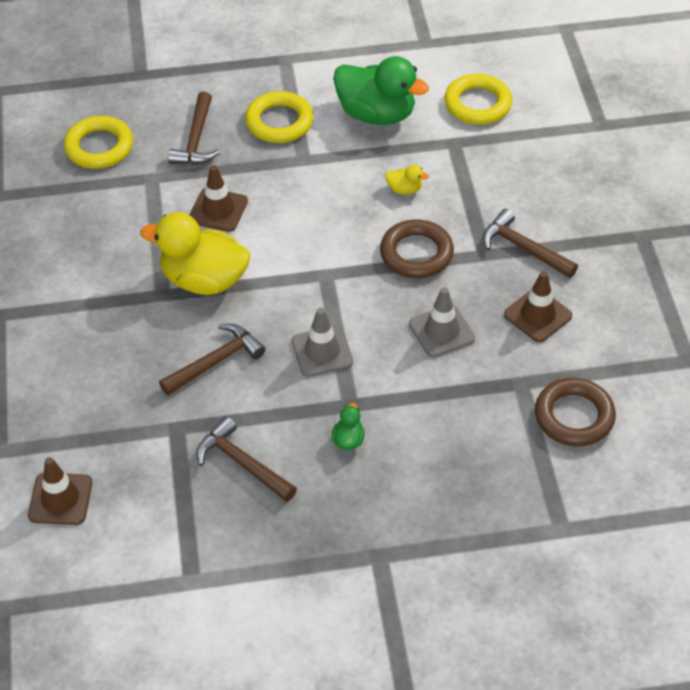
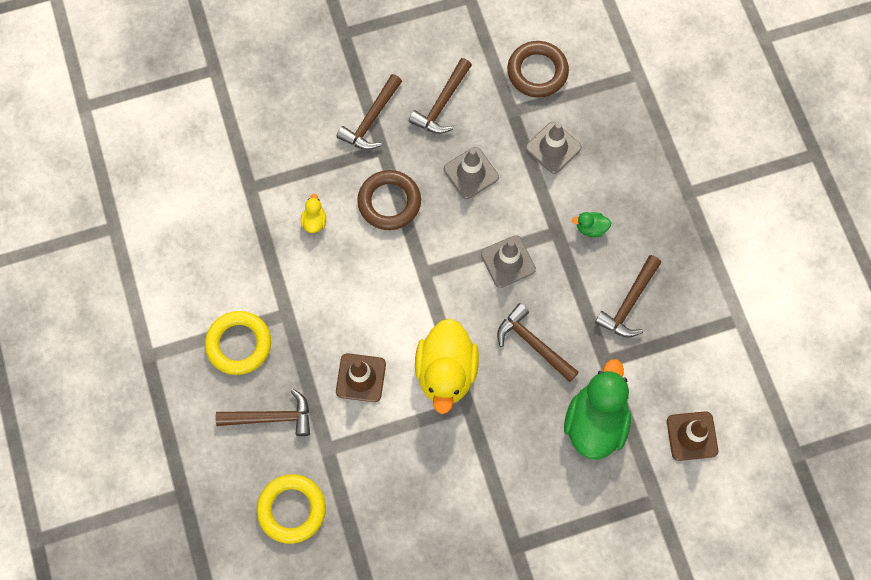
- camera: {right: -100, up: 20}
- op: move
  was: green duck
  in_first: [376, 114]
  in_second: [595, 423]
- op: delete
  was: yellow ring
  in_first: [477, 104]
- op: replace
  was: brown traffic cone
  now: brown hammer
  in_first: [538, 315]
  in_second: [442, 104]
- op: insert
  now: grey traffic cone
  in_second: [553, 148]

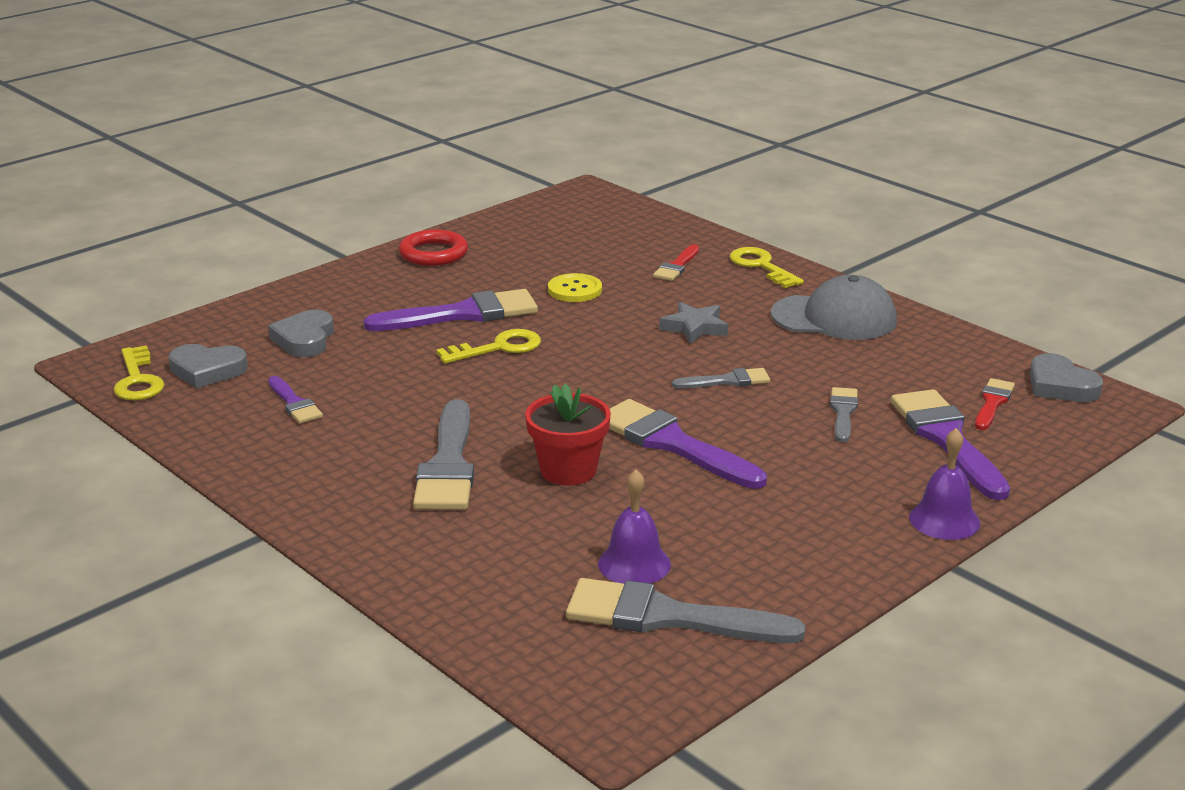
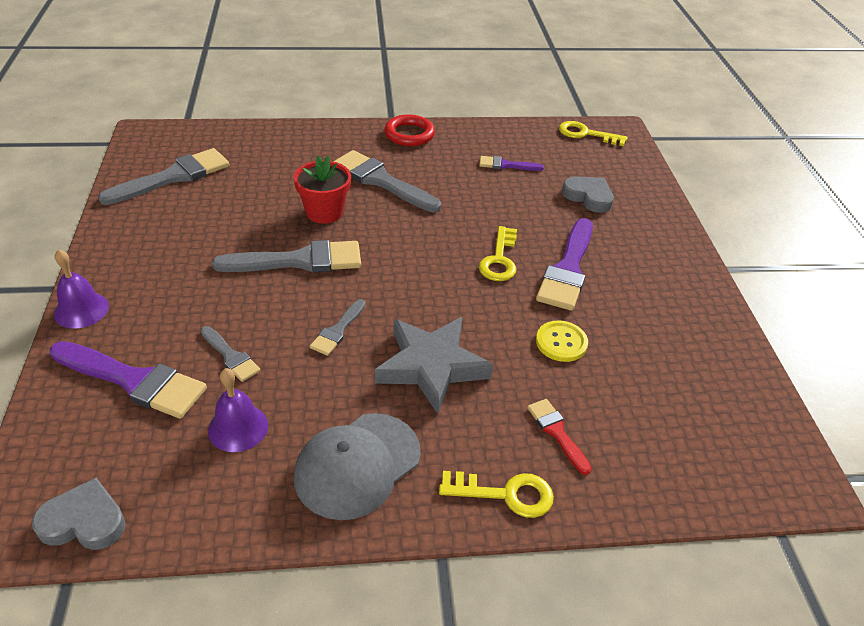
- camera: {right: 125, up: 15}
- op: move
  was: red ring
  in_first: [433, 253]
  in_second: [409, 134]
- op: resize
  was: grey star
  in_first: [694, 327]
  in_second: [431, 366]
  ratio: 1.77
- op: delete
  was: grey heart
  in_first: [207, 370]
- op: delete
  was: red brush
  in_first: [992, 403]
- op: recolor
  was: purple brush
  now: grey brush
  in_first: [672, 444]
  in_second: [299, 261]
- op: move
  was: purple bell
  in_first: [634, 564]
  in_second: [238, 427]

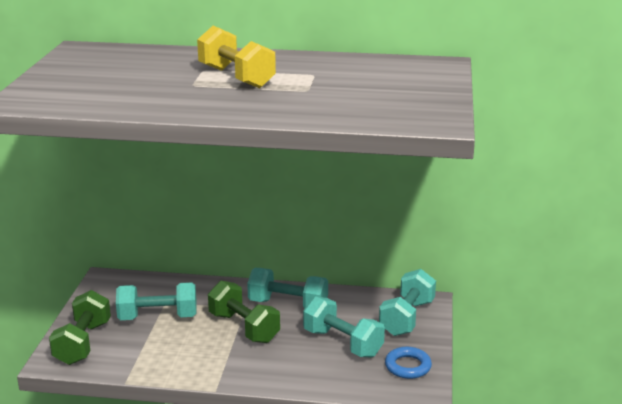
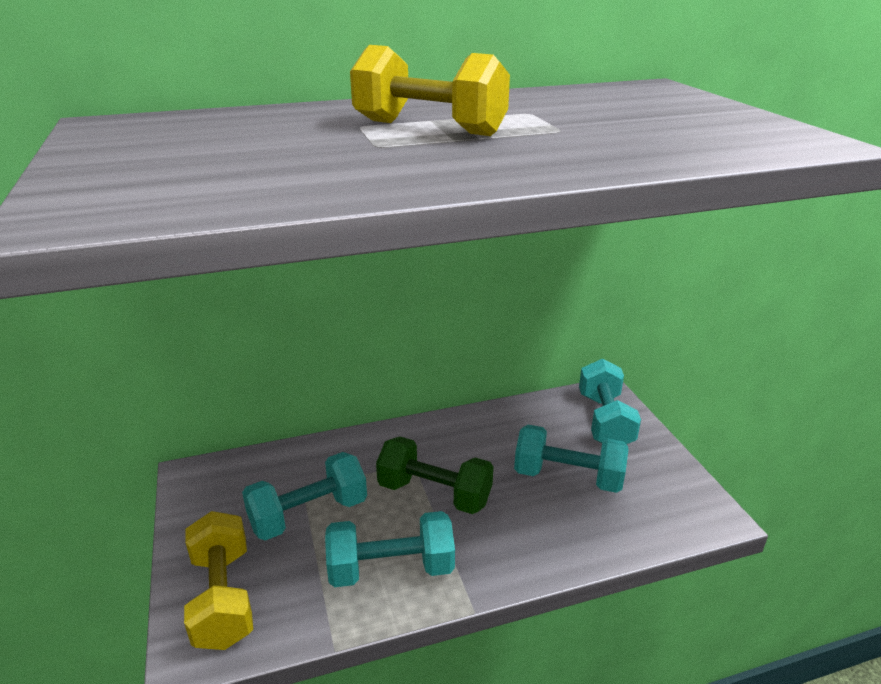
- camera: {right: -25, up: 5}
- op: move
  was: turquoise dumbbell
  in_first: [288, 305]
  in_second: [391, 569]
- op: recolor
  was: green dumbbell
  now: yellow dumbbell
  in_first: [83, 343]
  in_second: [223, 598]
- op: delete
  was: blue ring
  in_first: [408, 366]

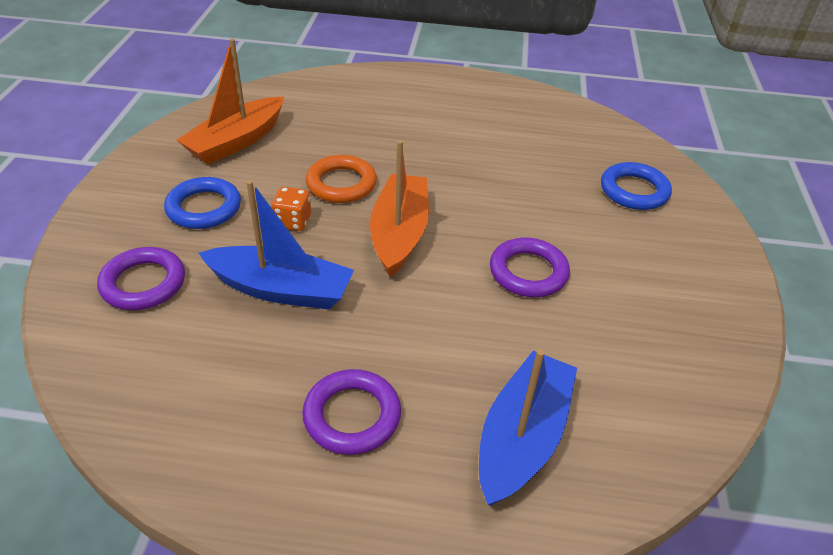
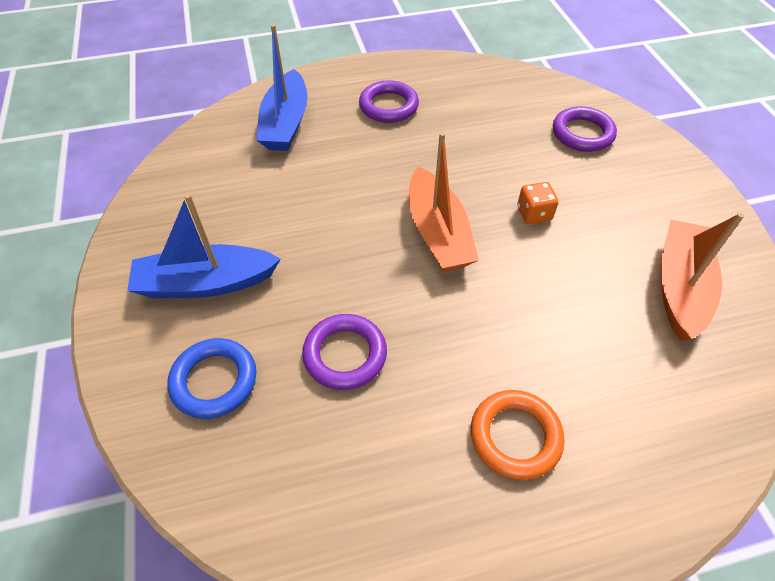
- camera: {right: 160, up: 10}
- op: move
  was: orange ring
  in_first: [341, 184]
  in_second: [515, 436]
- op: delete
  was: blue ring
  in_first: [204, 208]
- op: move
  was: blue boat
  in_first: [281, 289]
  in_second: [205, 283]
- op: move
  was: purple ring
  in_first: [528, 272]
  in_second: [345, 354]

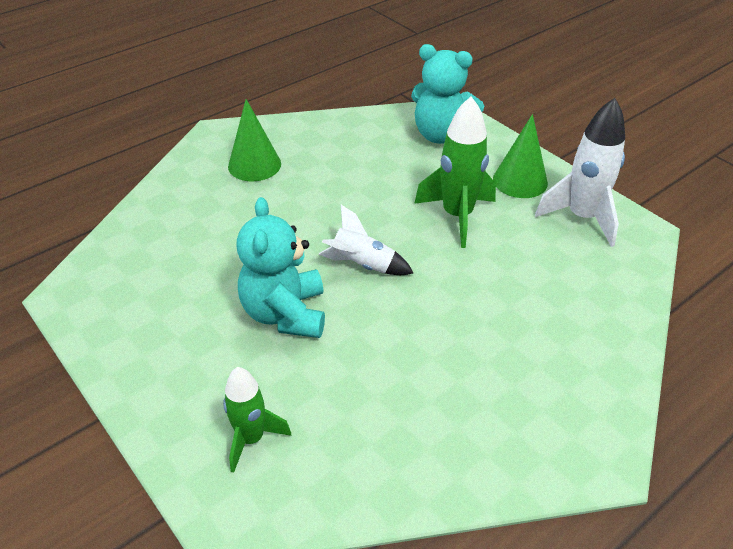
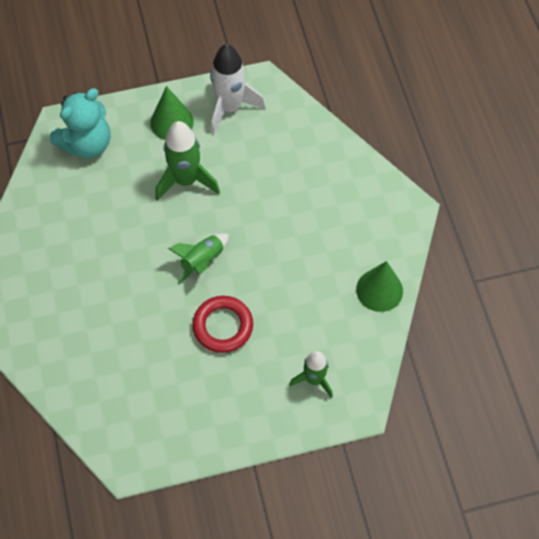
- camera: {right: -65, up: 20}
- op: move
  was: green cone
  in_first: [254, 165]
  in_second: [379, 290]
- op: replace
  was: turquoise teddy bear
  now: red ring
  in_first: [285, 314]
  in_second: [223, 326]
- op: recolor
  was: white rocket
  now: green rocket
  in_first: [362, 265]
  in_second: [202, 261]

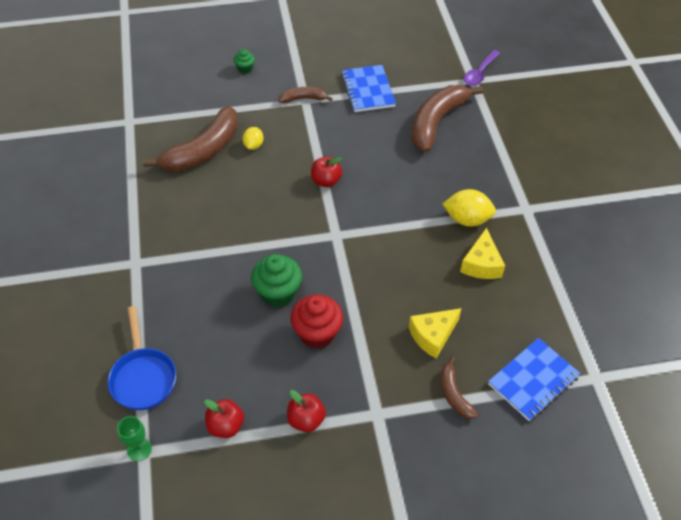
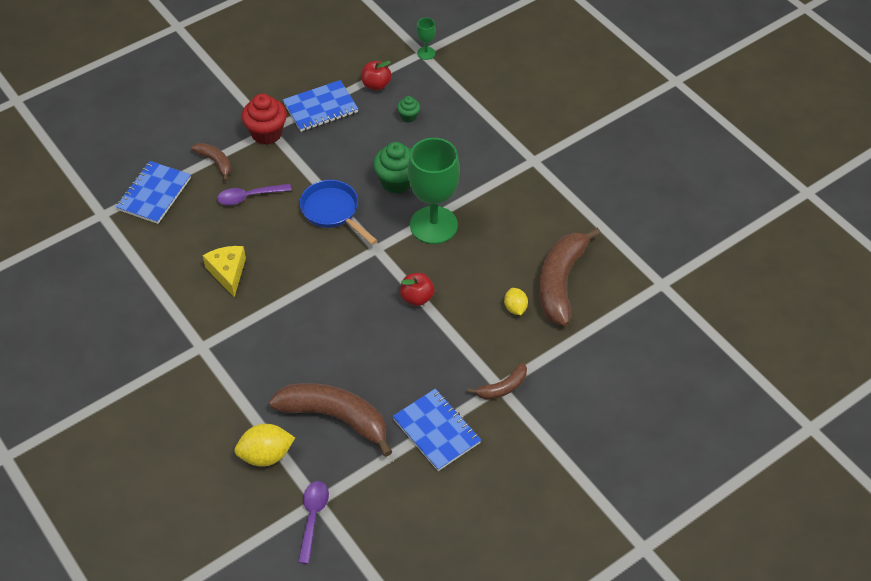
- camera: {right: 155, up: 0}
- op: move
  was: green cupcake
  in_first: [245, 69]
  in_second: [408, 116]
- op: rotate
  was: brown banana
  in_first: [437, 122]
  in_second: [335, 418]
  clockwise: -75
- op: move
  was: yellow lemon
  in_first: [467, 219]
  in_second: [266, 455]
- op: move
  was: red cupcake
  in_first: [317, 333]
  in_second: [266, 133]
- op: move
  was: blue pan
  in_first: [143, 377]
  in_second: [333, 212]
- op: replace
  was: yellow cheese
  now: purple spoon
  in_first: [433, 336]
  in_second: [249, 197]
- op: replace
  was: red apple
  now: blue notebook
  in_first: [306, 420]
  in_second: [320, 108]
- op: insert
  now: green goblet
  in_second: [433, 225]

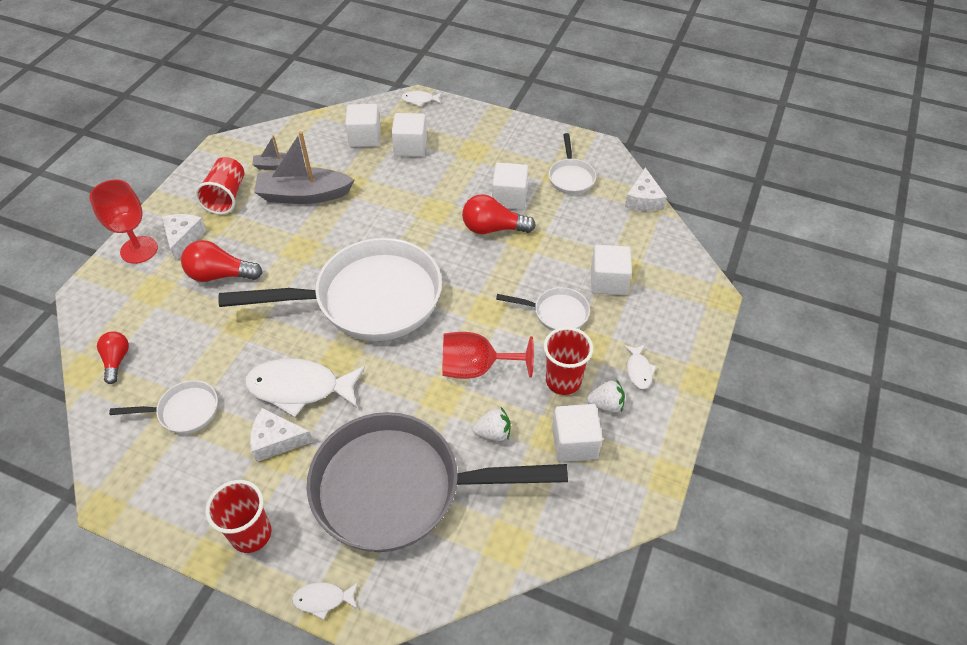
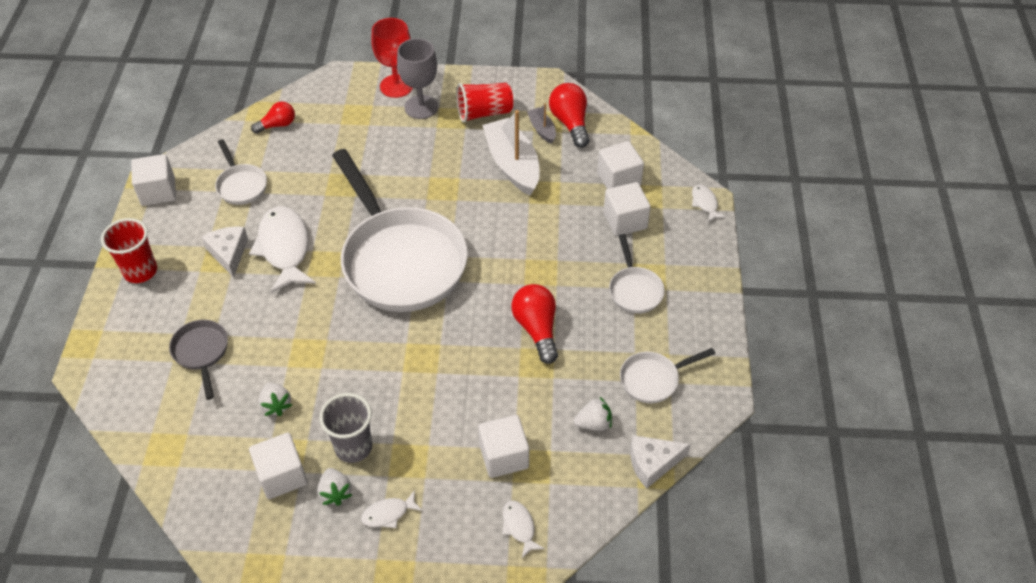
- camera: {right: 70, up: 0}
- op: recolor
  was: grey boat
  now: white boat
  in_first: [304, 195]
  in_second: [512, 164]
- op: move
  was: white cube
  in_first: [509, 198]
  in_second: [158, 191]
- op: replace
  was: white cheese
  now: grey goblet
  in_first: [183, 238]
  in_second: [421, 107]
- op: move
  was: red light bulb
  in_first: [220, 275]
  in_second: [570, 123]
- op: move
  was: white pan
  in_first: [556, 313]
  in_second: [634, 290]
- op: recolor
  was: red cup
  now: grey cup
  in_first: [563, 381]
  in_second: [353, 447]
- op: delete
  was: red goblet
  in_first: [476, 368]
- op: resize
  was: grey pan
  in_first: [399, 488]
  in_second: [201, 353]
  ratio: 0.43
- op: move
  was: white fish
  in_first: [323, 599]
  in_second: [519, 527]
- op: insert
  now: white strawberry
  in_second: [593, 423]

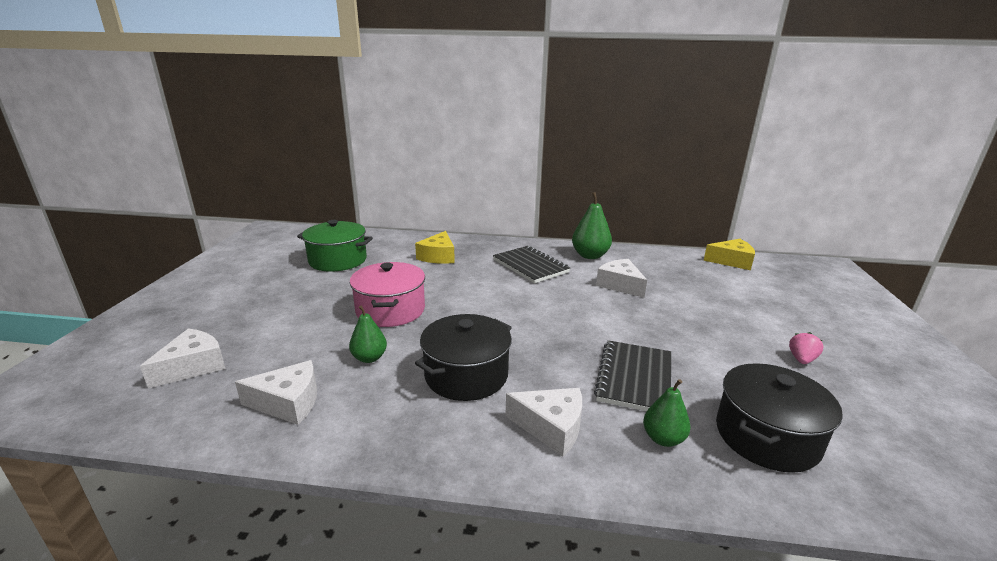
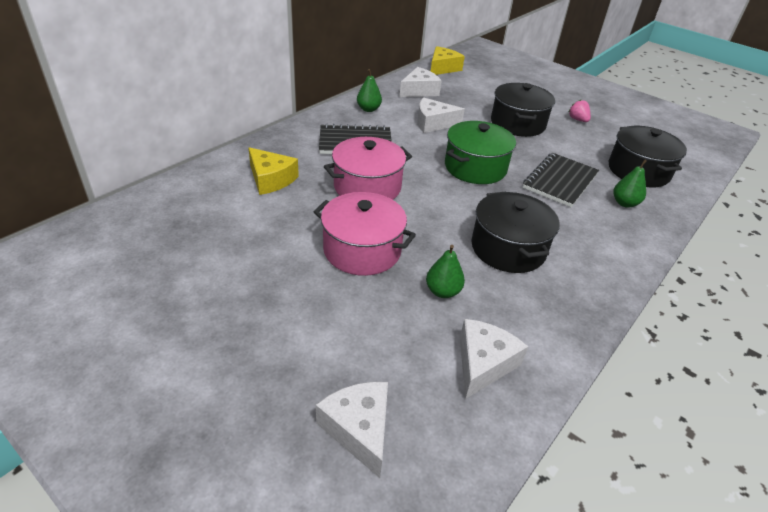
- camera: {right: -60, up: 15}
- op: resize
  was: green pear
  in_first: [590, 256]
  in_second: [368, 109]
  ratio: 0.63
- op: move
  was: green pot
  in_first: [338, 260]
  in_second: [475, 167]
- op: rotate
  was: black notebook
  in_first: [634, 378]
  in_second: [560, 181]
  clockwise: 75
- op: move
  was: white cheese
  in_first: [551, 427]
  in_second: [419, 91]
- op: insert
  now: black pot
  in_second: [517, 123]
- op: insert
  now: pink pot
  in_second: [367, 187]

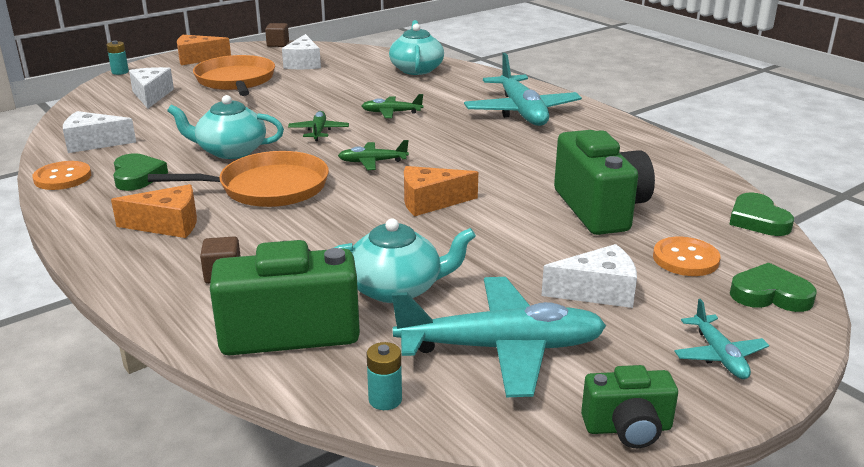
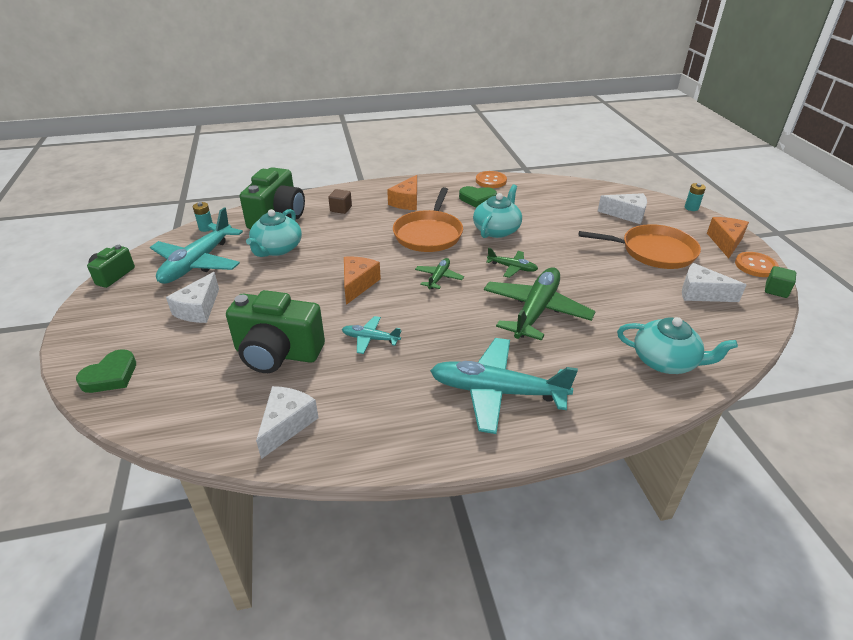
- camera: {right: 115, up: 10}
- op: recolor
  was: brown cube
  now: green cube
  in_first: [278, 44]
  in_second: [776, 290]
- op: resize
  was: green plane
  in_first: [391, 113]
  in_second: [536, 311]
  ratio: 2.06
- op: move
  was: white cheese
  in_first: [93, 143]
  in_second: [287, 425]
- op: delete
  was: green heart
  in_first: [757, 220]
- op: move
  was: orange button
  in_first: [685, 259]
  in_second: [755, 266]
- op: move
  was: turquoise plane
  in_first: [719, 355]
  in_second: [370, 339]

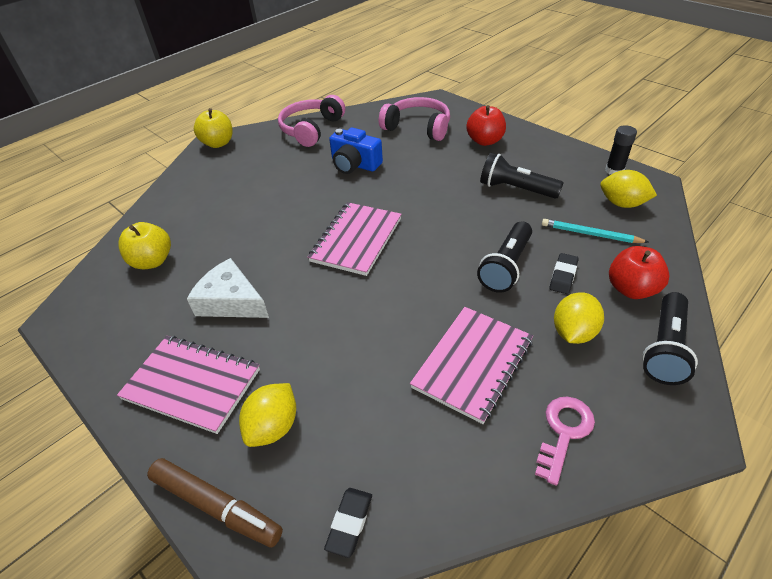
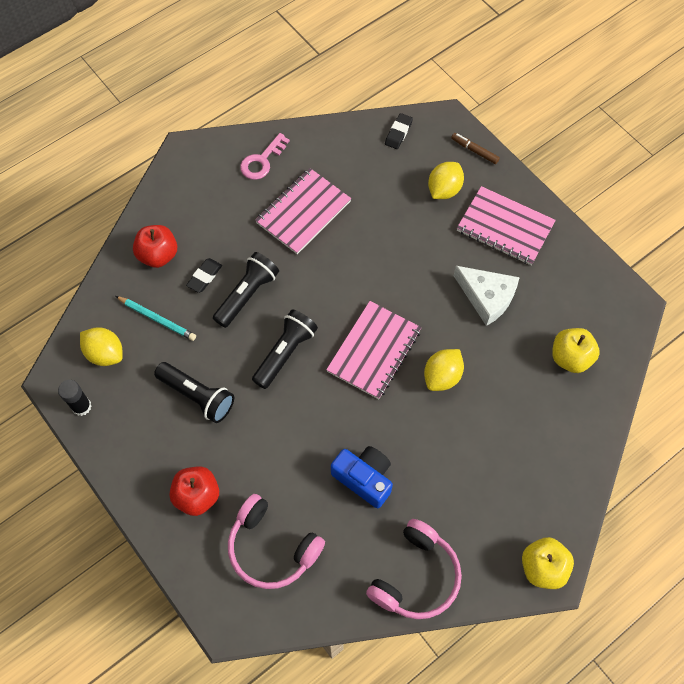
- camera: {right: -175, up: 20}
- op: move
  was: yellow lemon
  in_first: [573, 332]
  in_second: [442, 376]
- op: move
  was: black flashlight
  in_first: [665, 348]
  in_second: [285, 353]
- op: resize
  was: brown marker
  in_first: [216, 506]
  in_second: [474, 151]
  ratio: 0.59

